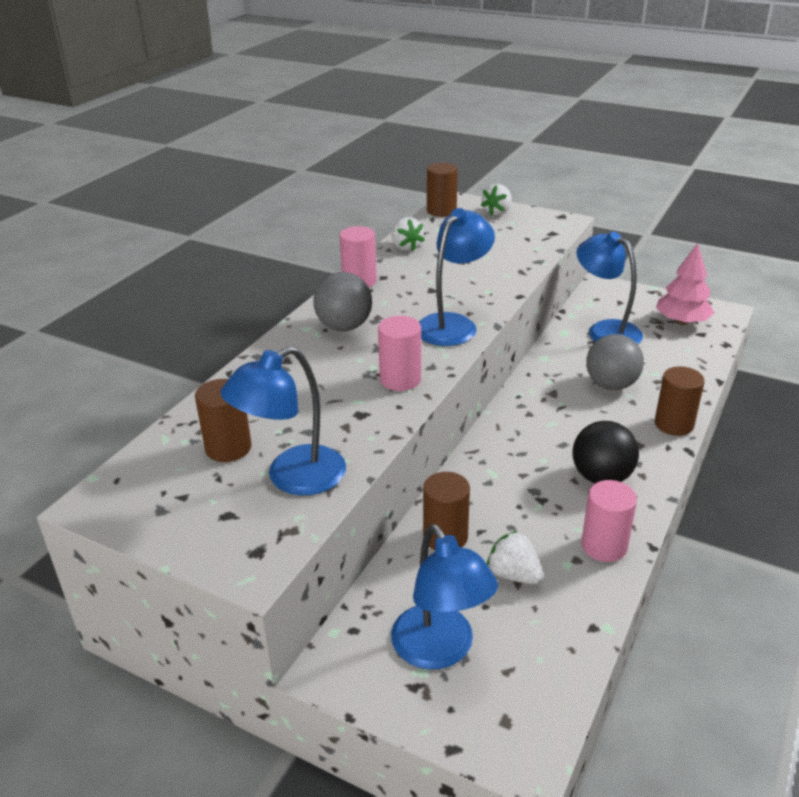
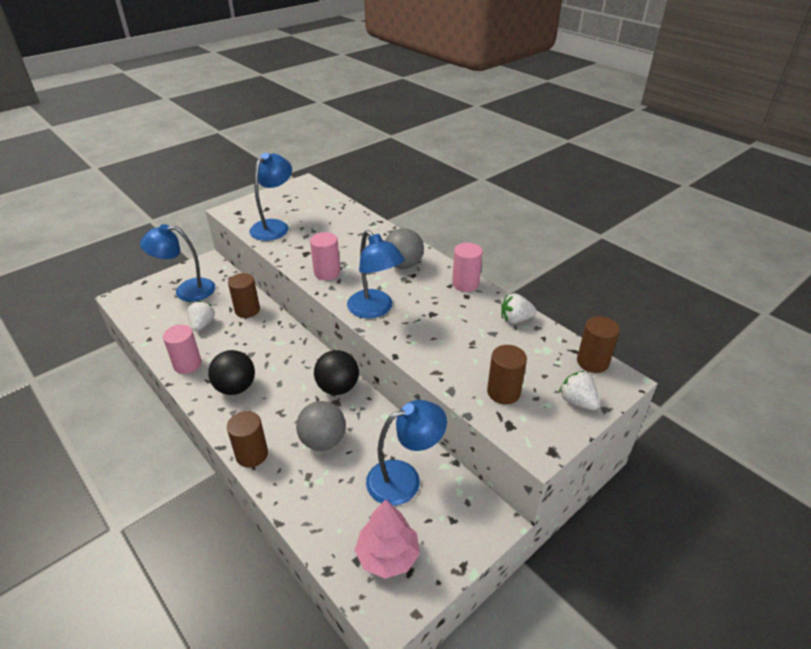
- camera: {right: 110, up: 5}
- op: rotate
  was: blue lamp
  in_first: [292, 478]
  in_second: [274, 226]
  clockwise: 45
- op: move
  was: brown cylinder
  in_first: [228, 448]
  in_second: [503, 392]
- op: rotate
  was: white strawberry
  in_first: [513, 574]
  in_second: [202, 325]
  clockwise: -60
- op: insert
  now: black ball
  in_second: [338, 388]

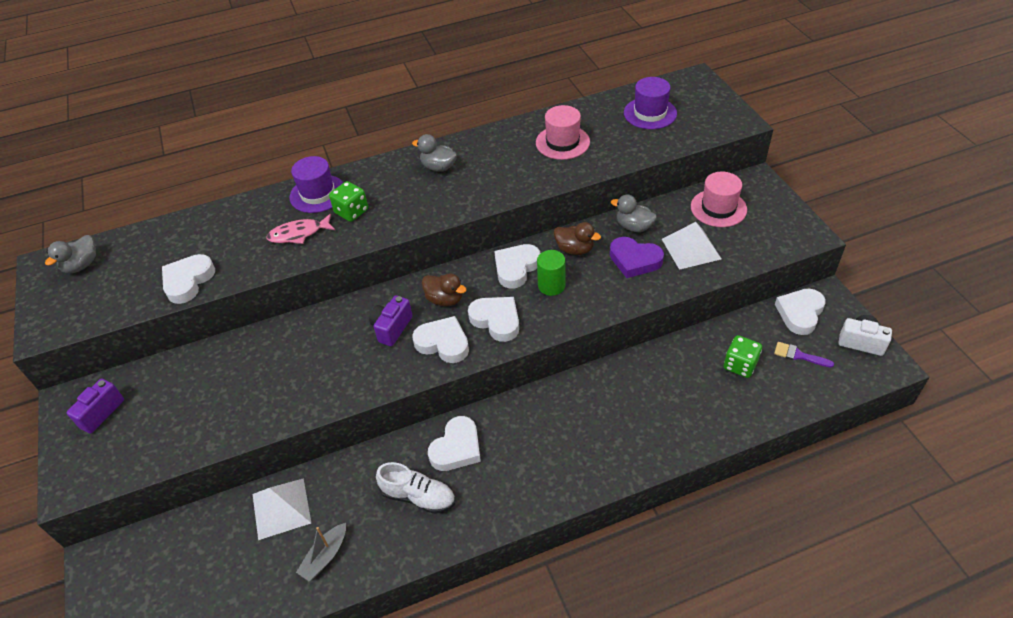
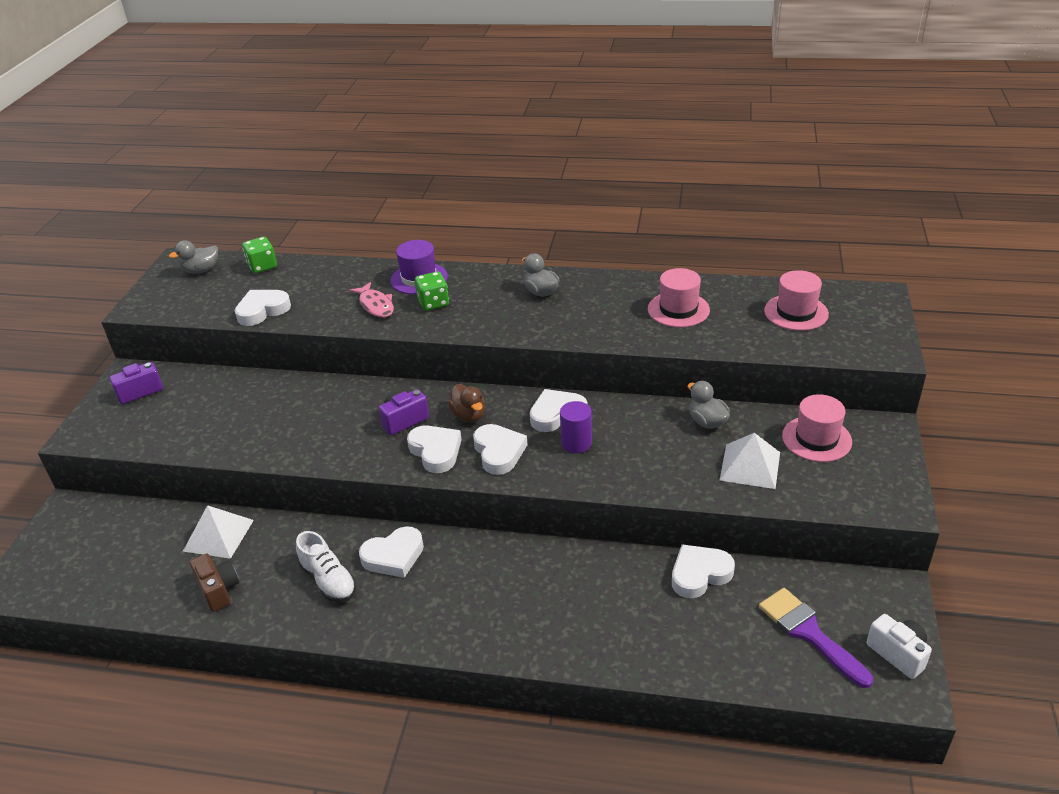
- camera: {right: 30, up: -10}
- op: recolor
  was: purple hat
  now: pink hat
  in_first: [650, 113]
  in_second: [796, 312]
- op: rotate
  was: pink fish
  in_first: [299, 234]
  in_second: [375, 305]
  clockwise: -135
- op: delete
  was: brown duck
  in_first: [575, 249]
- op: delete
  was: purple heart
  in_first: [634, 260]
- op: recolor
  was: green cylinder
  now: purple cylinder
  in_first: [551, 285]
  in_second: [576, 443]
- op: move
  was: white heart
  in_first: [800, 313]
  in_second: [699, 574]
- op: move
  was: green dice
  in_first: [740, 365]
  in_second: [262, 266]
- op: resize
  was: purple brush
  in_first: [798, 355]
  in_second: [808, 633]
  ratio: 1.81
- op: replace
  was: grey boat
  now: brown camera
  in_first: [325, 556]
  in_second: [219, 590]

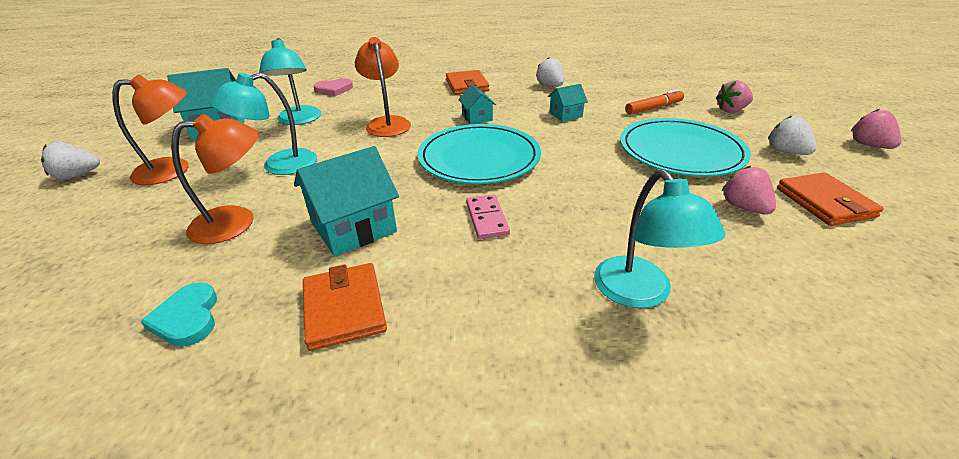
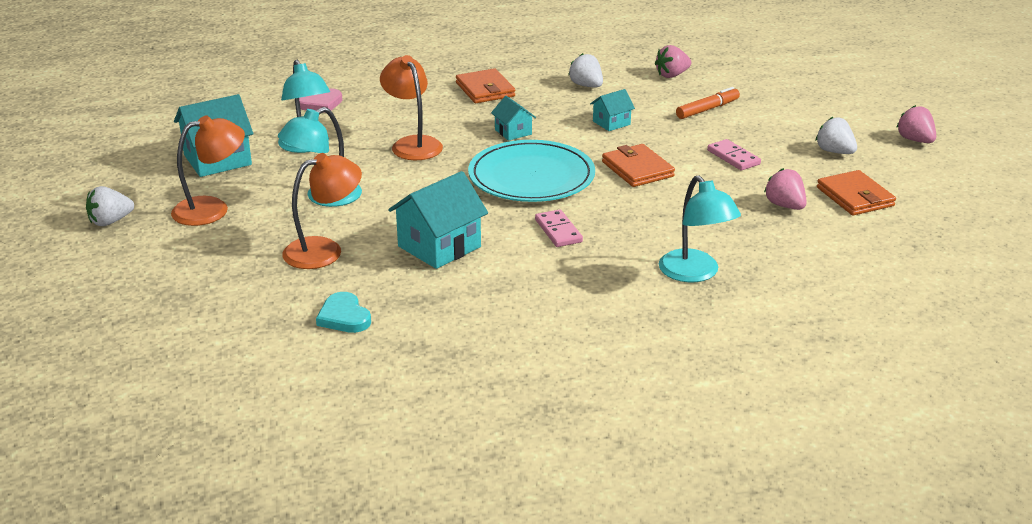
- camera: {right: -10, up: -5}
- op: move
  was: pink strawberry
  in_first: [731, 110]
  in_second: [672, 75]
- op: replace
  was: turquoise plate
  now: pink domino
  in_first: [681, 151]
  in_second: [733, 157]
- op: move
  was: orange wallet
  in_first: [344, 308]
  in_second: [637, 169]

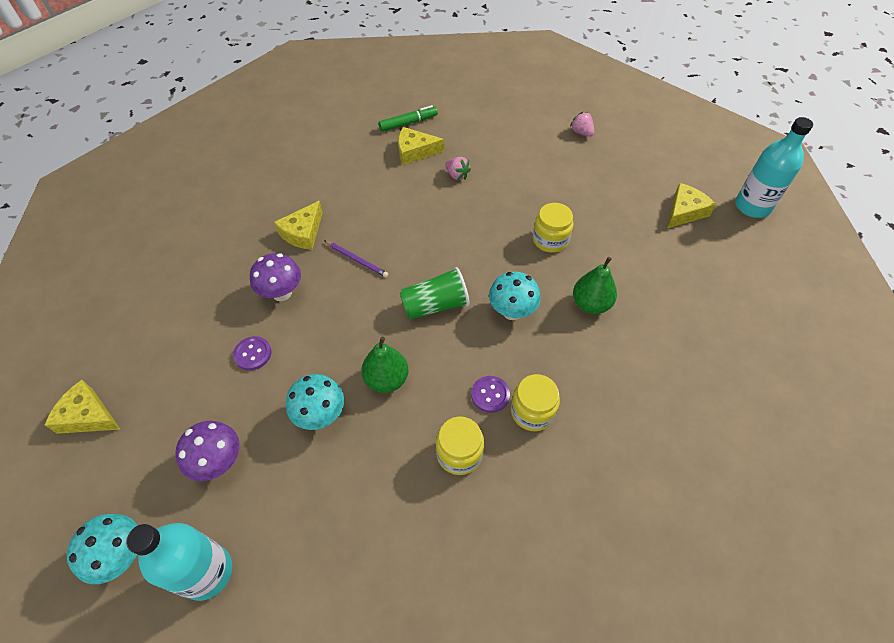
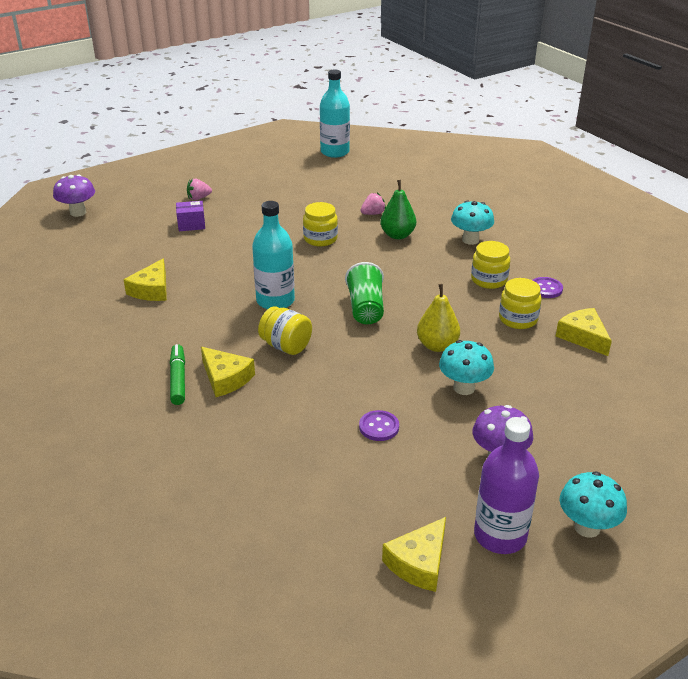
- camera: {right: -75, up: -20}
- op: move
  was: green marker
  in_first: [408, 123]
  in_second: [178, 379]
- op: move
  was: pink strawberry
  in_first: [457, 175]
  in_second: [373, 214]
- op: move
  was: yellow cheese
  in_first: [684, 212]
  in_second: [583, 337]
- op: replace
  was: purple pencil
  now: yellow jar
  in_first: [357, 260]
  in_second: [286, 346]
- op: move
  was: purple mushroom
  in_first: [282, 293]
  in_second: [78, 212]
- op: move
  was: turquoise mushroom
  in_first: [512, 312]
  in_second: [470, 240]
- op: recolor
  was: green pear
  now: yellow pear
  in_first: [386, 379]
  in_second: [437, 346]
- op: move
  was: purple button
  in_first: [490, 395]
  in_second: [546, 289]
- op: move
  was: turquoise bottle
  in_first: [207, 572]
  in_second: [275, 301]
- op: insert
  now: purple box
  in_second: [191, 225]
- op: insert
  now: purple bottle
  in_second: [500, 535]

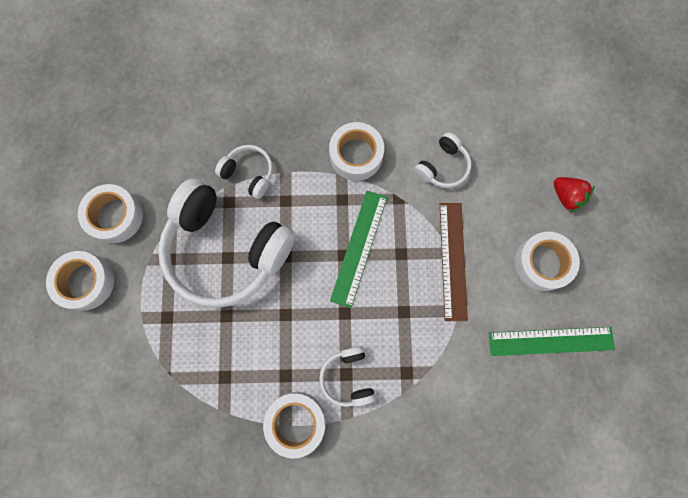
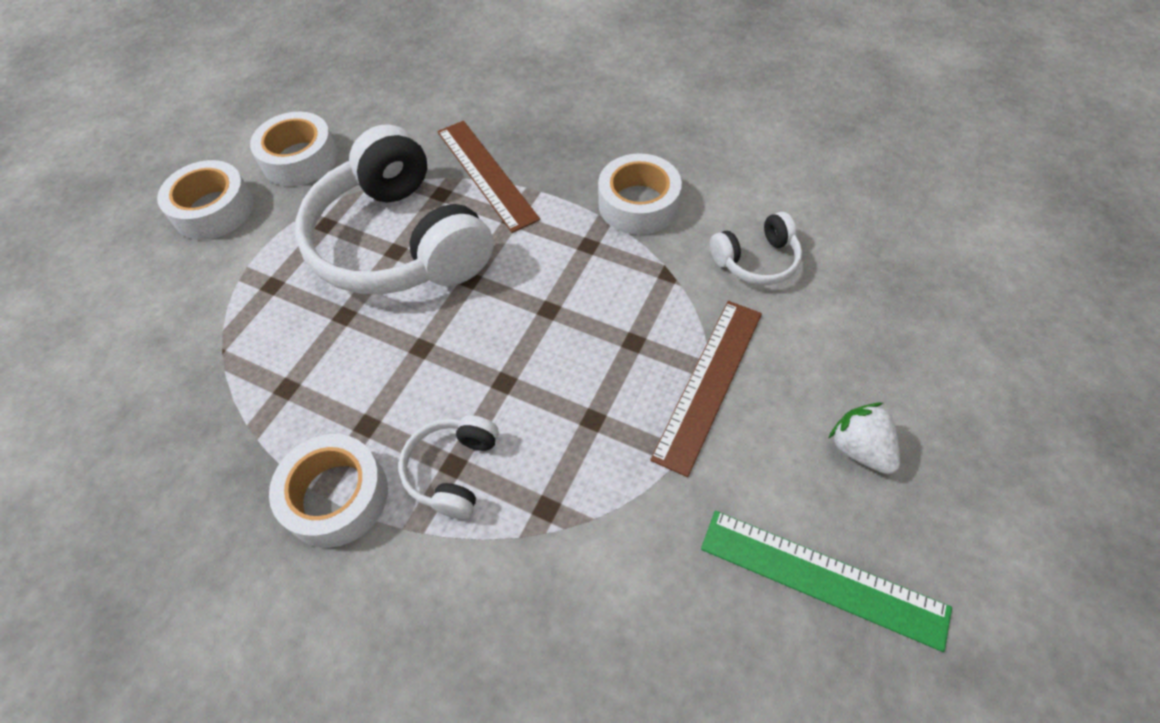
- camera: {right: 30, up: -20}
- op: replace
  was: white headphones
  now: brown ruler
  in_first: [249, 174]
  in_second: [486, 174]
- op: delete
  was: red strawberry
  in_first: [566, 196]
- op: delete
  was: green ruler
  in_first: [359, 248]
- op: replace
  was: white tape
  now: white strawberry
  in_first: [542, 263]
  in_second: [859, 449]

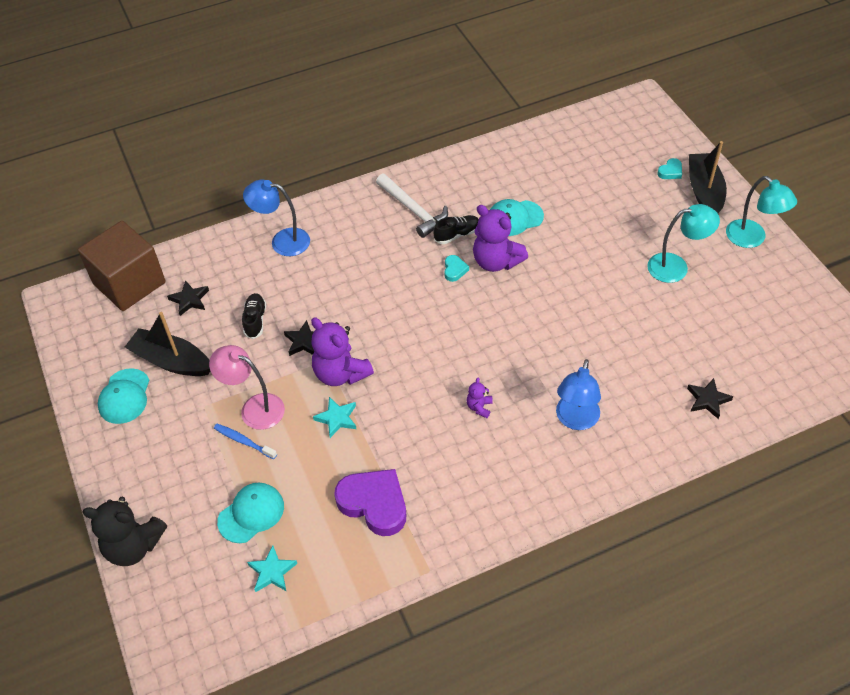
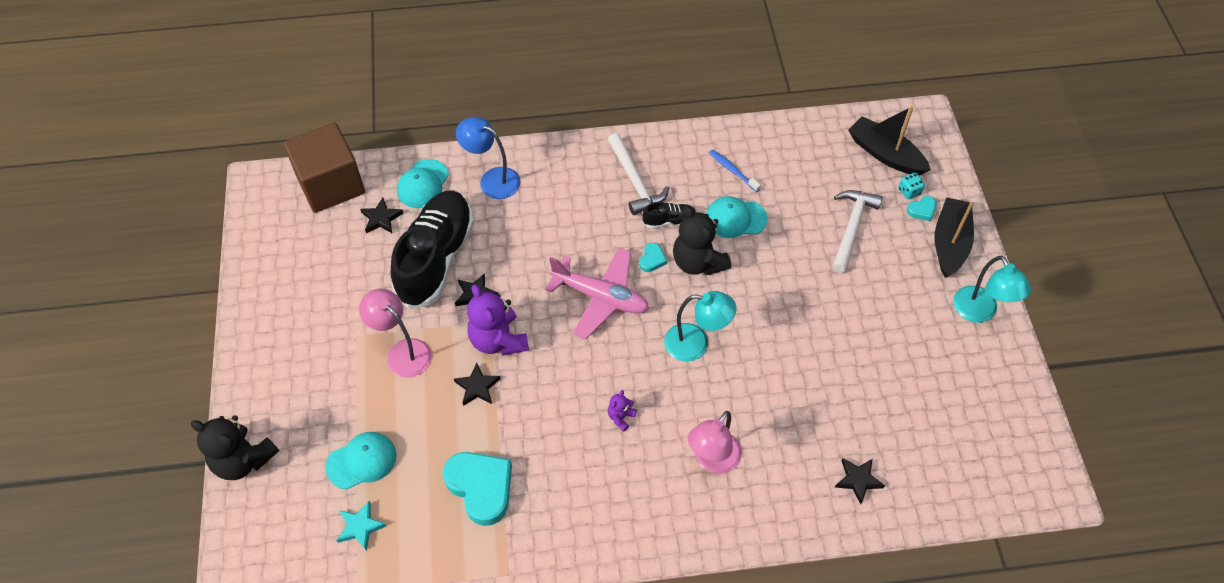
- camera: {right: 15, up: 5}
- op: move
  was: turquoise lamp
  in_first: [676, 267]
  in_second: [696, 344]
- op: recolor
  was: purple teddy bear
  now: black teddy bear
  in_first: [496, 261]
  in_second: [698, 262]
- op: resize
  was: black shoe
  in_first: [255, 320]
  in_second: [436, 258]
  ratio: 2.45
- op: move
  was: black boat
  in_first: [171, 361]
  in_second: [885, 154]
- op: recolor
  was: blue lamp
  now: pink lamp
  in_first: [575, 420]
  in_second: [712, 460]
- op: move
  was: turquoise cap
  in_first: [124, 396]
  in_second: [423, 184]
- op: recolor
  was: turquoise star
  now: black star
  in_first: [337, 418]
  in_second: [477, 387]
- op: move
  was: blue toothbrush
  in_first: [244, 441]
  in_second: [733, 170]
- op: recolor
  was: purple heart
  now: turquoise heart
  in_first: [374, 504]
  in_second: [481, 488]
- op: insert
  now: turquoise dice
  in_second: [909, 191]
- op: insert
  now: white hammer
  in_second: [852, 228]
- op: insert
  now: pink plane
  in_second: [600, 297]

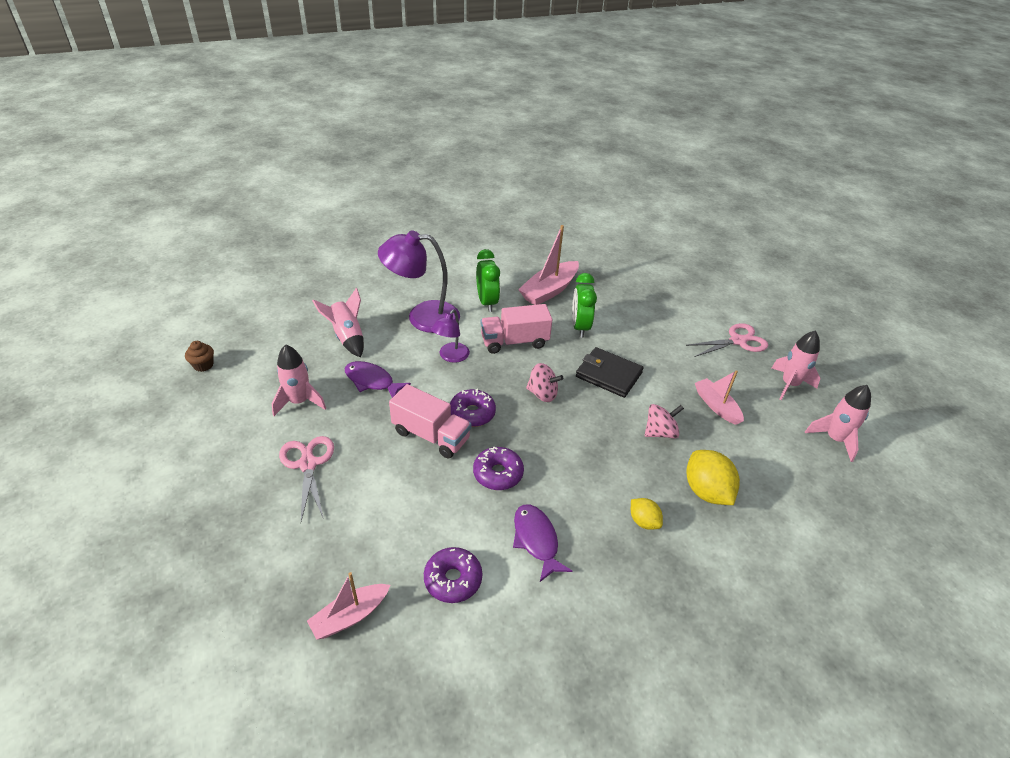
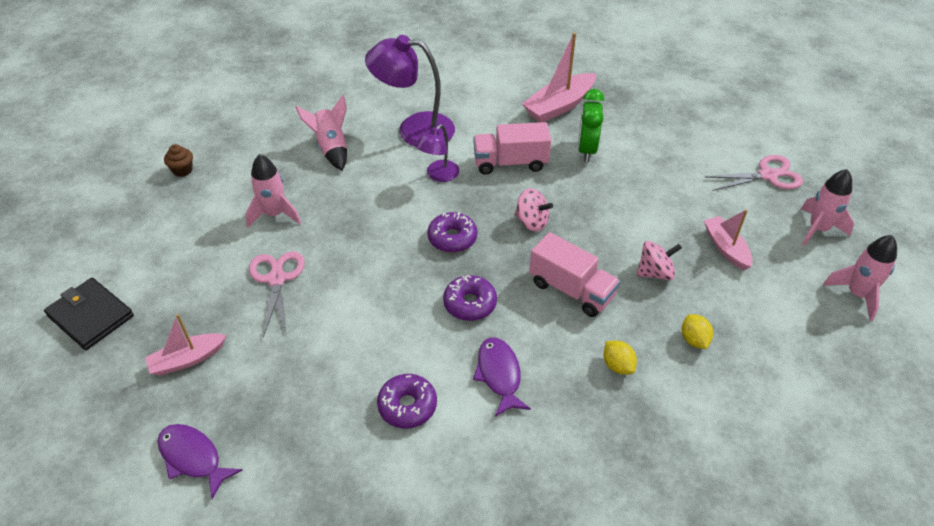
- camera: {right: 10, up: 5}
- op: delete
  was: green clock
  in_first: [487, 302]
- op: move
  was: black wallet
  in_first: [608, 375]
  in_second: [91, 316]
- op: move
  was: purple fish
  in_first: [372, 381]
  in_second: [193, 458]
- op: move
  was: pink truck
  in_first: [431, 435]
  in_second: [571, 290]
- op: resize
  was: yellow lemon
  in_first: [706, 491]
  in_second: [694, 340]
  ratio: 0.57
- op: move
  was: pink boat
  in_first: [350, 616]
  in_second: [187, 359]

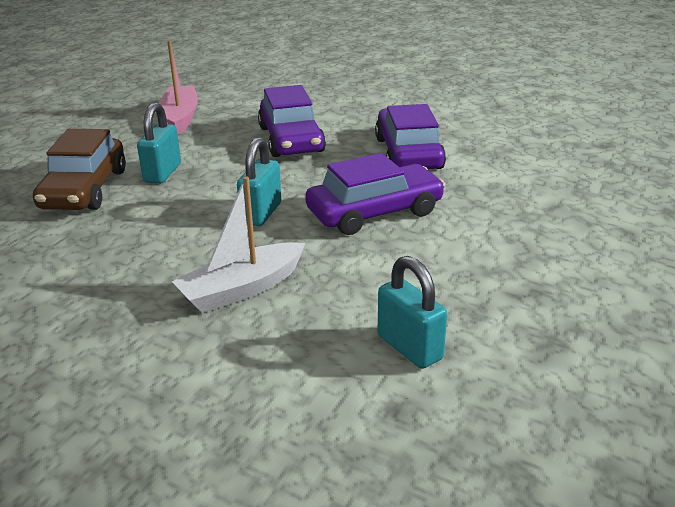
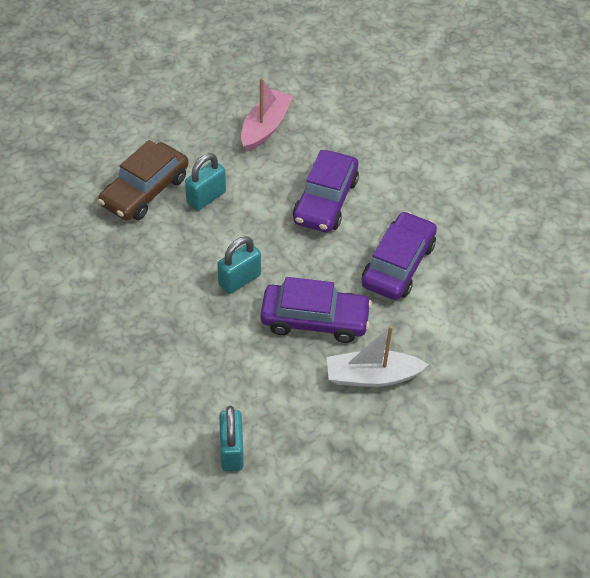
- camera: {right: 30, up: 20}
- op: move
  was: white boat
  in_first: [242, 289]
  in_second: [372, 376]

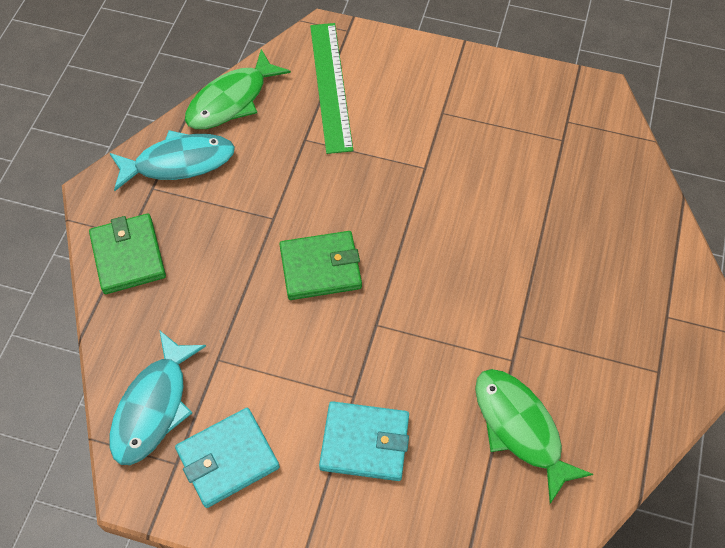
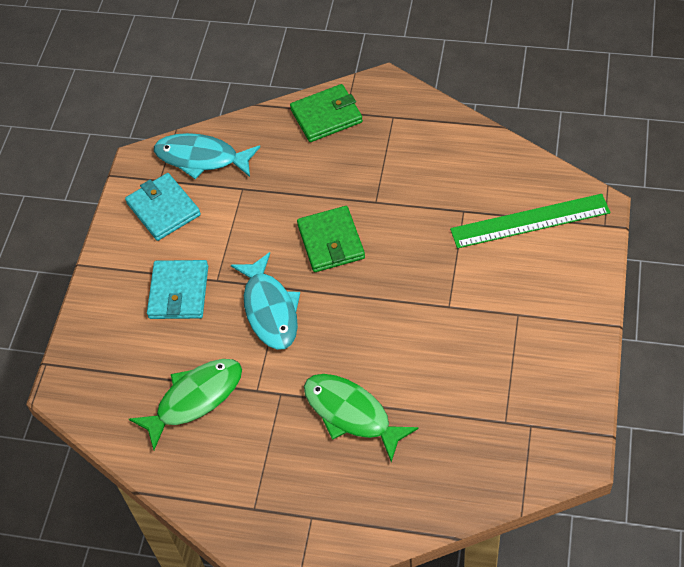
- camera: {right: 90, up: -5}
- op: move
  was: green fish
  in_first: [231, 100]
  in_second: [351, 414]
- op: move
  was: turquoise fish
  in_first: [179, 162]
  in_second: [270, 309]

